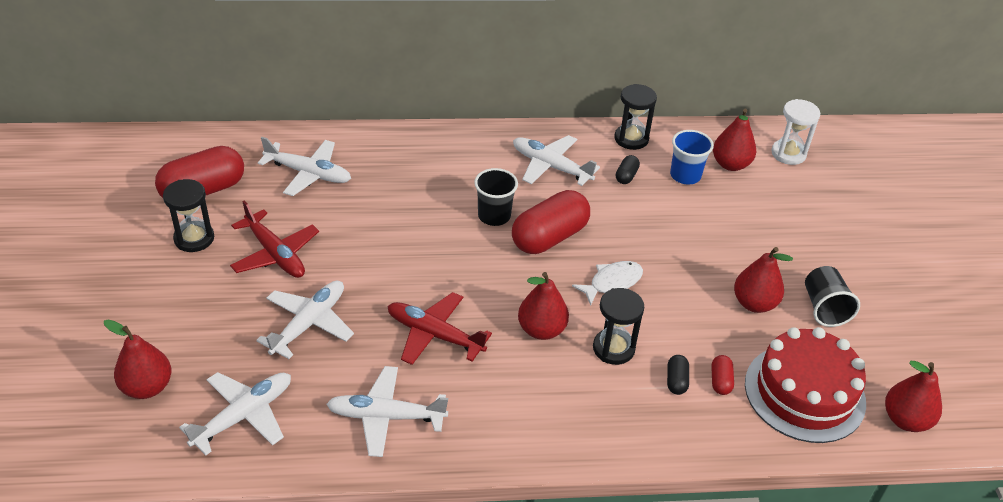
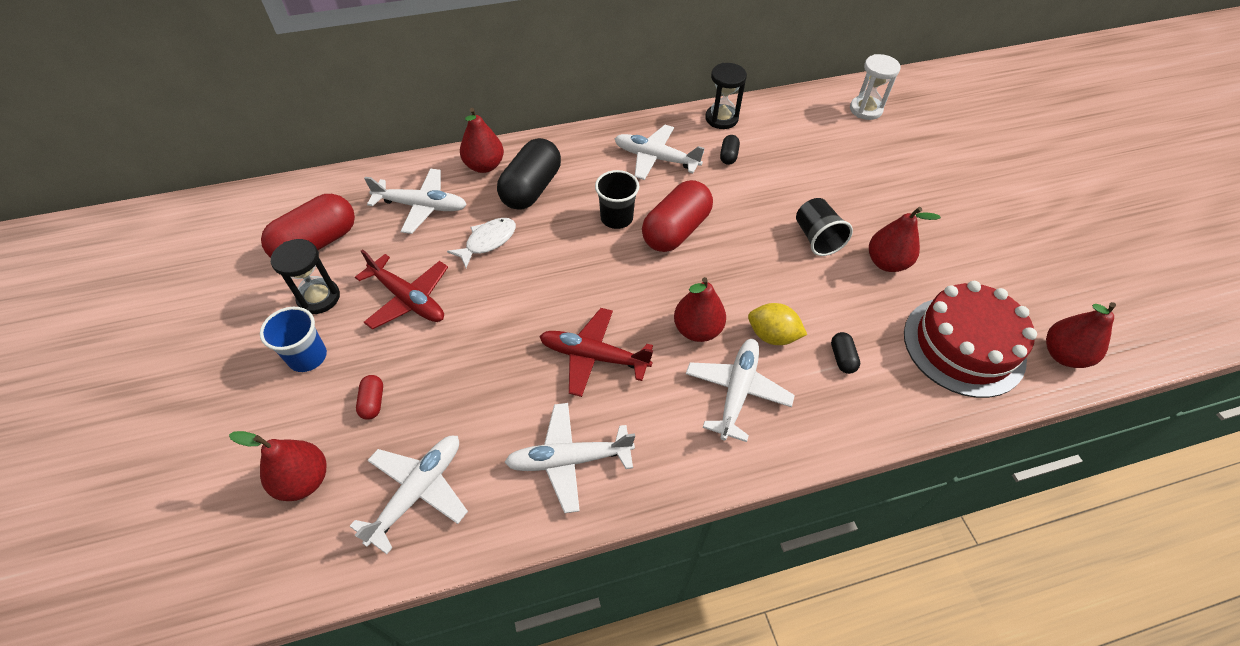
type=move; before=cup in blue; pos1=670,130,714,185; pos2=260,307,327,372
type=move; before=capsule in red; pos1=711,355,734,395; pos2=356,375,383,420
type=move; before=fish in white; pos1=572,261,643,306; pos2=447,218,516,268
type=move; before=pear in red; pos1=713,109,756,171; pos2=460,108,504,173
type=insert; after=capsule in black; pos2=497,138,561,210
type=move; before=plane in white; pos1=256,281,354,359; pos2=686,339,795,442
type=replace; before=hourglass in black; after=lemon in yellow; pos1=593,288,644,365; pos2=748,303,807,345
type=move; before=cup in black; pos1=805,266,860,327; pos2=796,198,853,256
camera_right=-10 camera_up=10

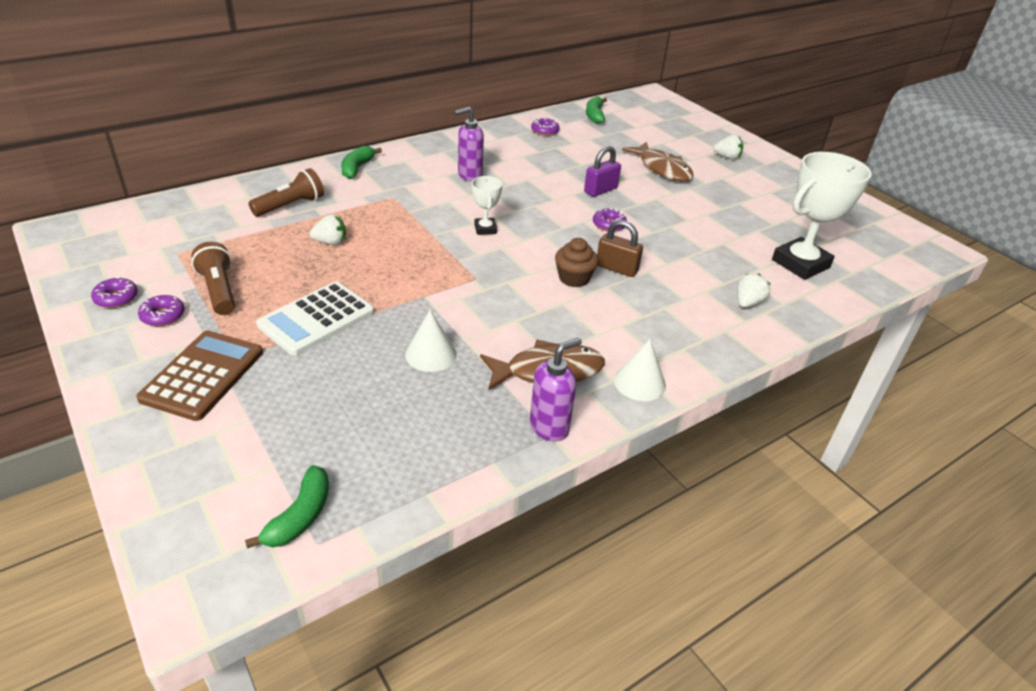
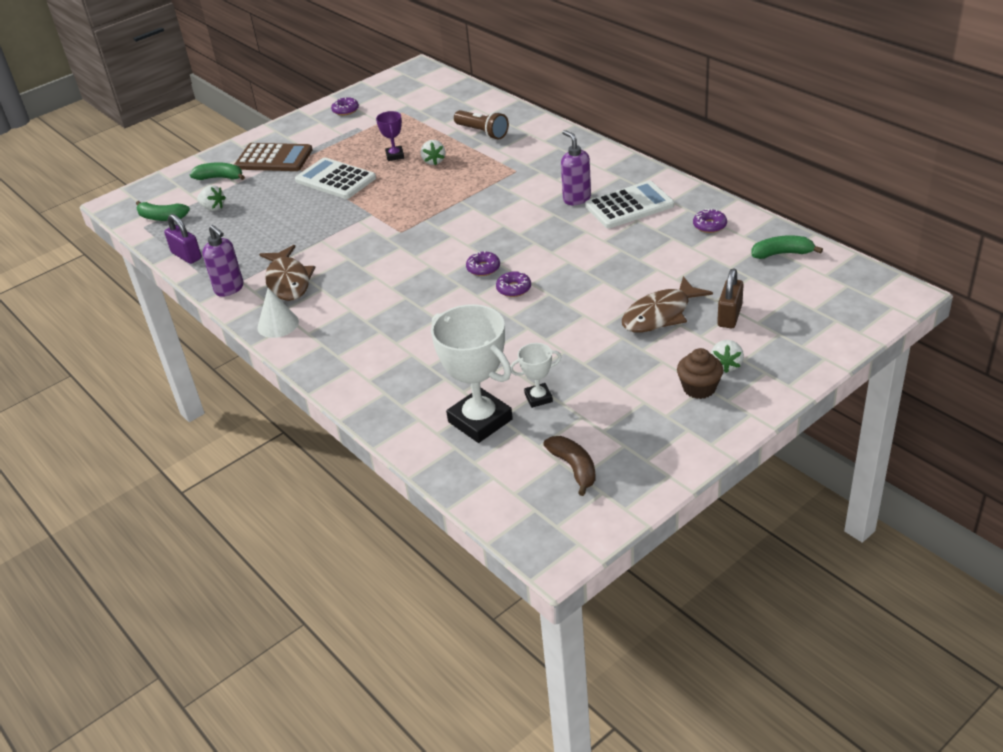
type=move; before=padlock in purple; pos1=584,146,621,197; pos2=164,214,202,264
type=move; before=banana in green; pos1=341,146,382,179; pos2=190,162,245,180
type=move; before=strawberry in white; pos1=737,274,770,308; pos2=197,185,226,211
type=insert; after=trophy in purple; pos2=376,111,404,161
type=move; before=donut in purple; pos1=138,295,185,326; pos2=466,251,500,276
type=move; before=trophy in white; pos1=472,176,503,235; pos2=510,343,562,408
type=insert; after=banana in brown; pos2=543,436,596,496
type=insert; after=calculator in white; pos2=585,181,674,228
type=move; before=cupcake in brown; pos1=555,238,599,287; pos2=677,348,723,399
type=move; before=padlock in brown; pos1=597,220,643,277; pos2=717,268,744,328
type=delete; before=flashlight in brown; pos1=191,242,235,315
type=delete; before=cone in white; pos1=405,310,457,372
camera_right=90 camera_up=0

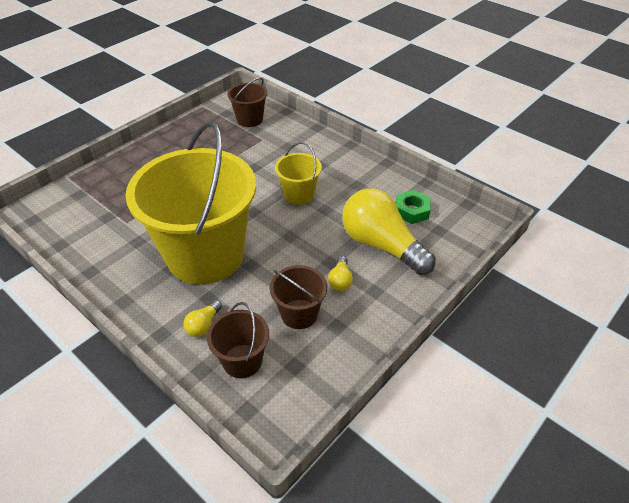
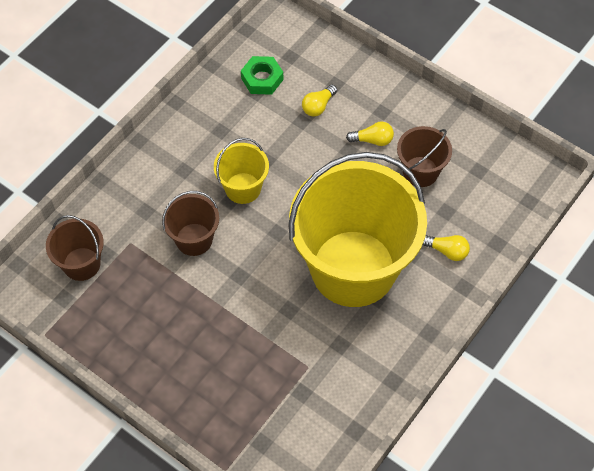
type=move; before=bucket in brown; pos1=207,302,269,378; pos2=162,191,219,256
type=resize; before=light bulb in yellow; pos1=342,188,435,275; pos2=302,84,337,117; scale=0.41
camera_right=-95 camera_up=15

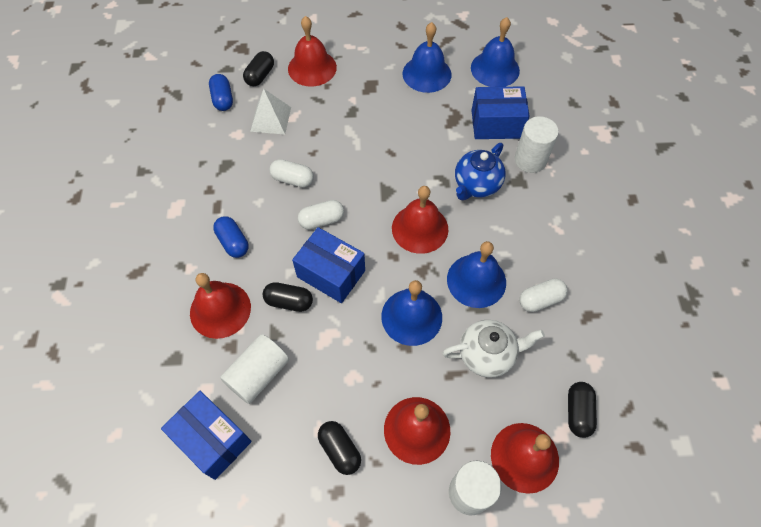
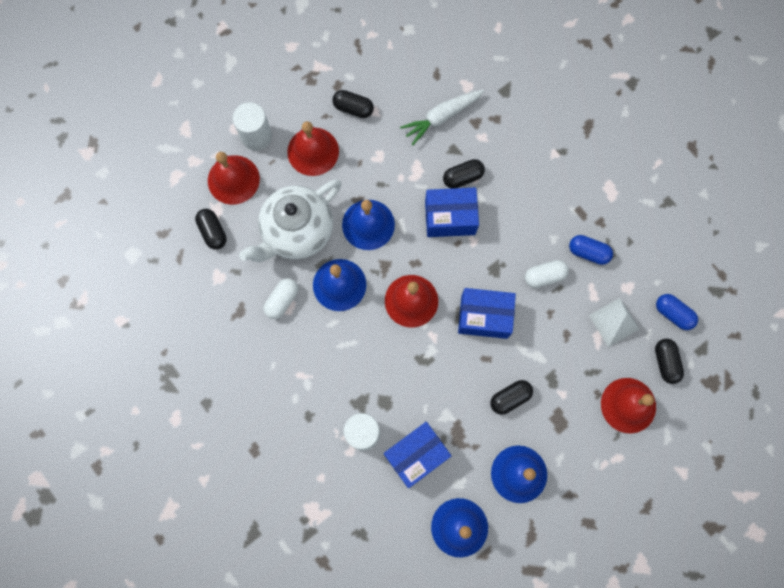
type=resize; before=teapot in white; pos1=443,320,545,377; pos2=239,179,342,262; scale=1.52
type=replace; before=cylinder in white; after=carrot in white; pos1=220,334,289,404; pos2=400,90,484,145
type=move; before=box in blue; pos1=161,391,251,480; pos2=458,288,516,339
type=insert; after=capsule in black; pos2=490,380,533,415
type=move; before=capsule in blue; pos1=213,216,248,258; pos2=569,235,613,265
type=delete; before=bell in red; pos1=190,273,251,339
type=delete; before=capsule in white; pos1=298,200,344,230
type=delete; before=teapot in blue; pos1=455,143,506,200
camera_right=145 camera_up=15

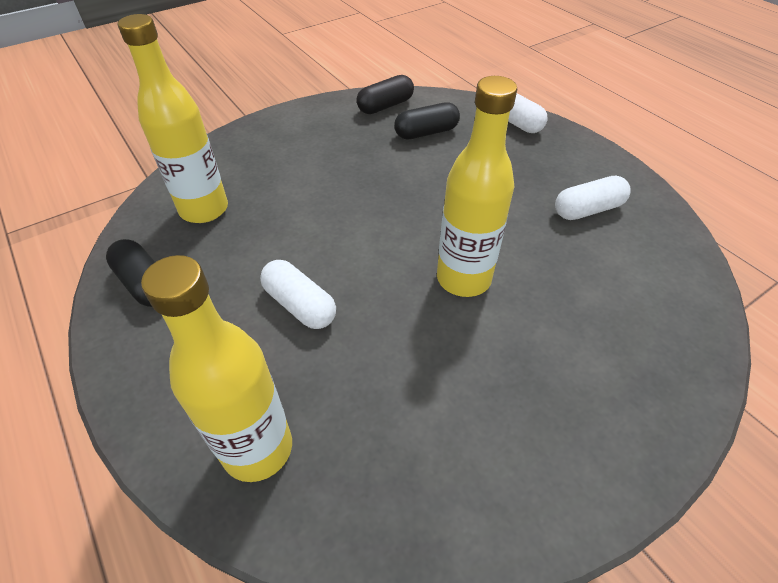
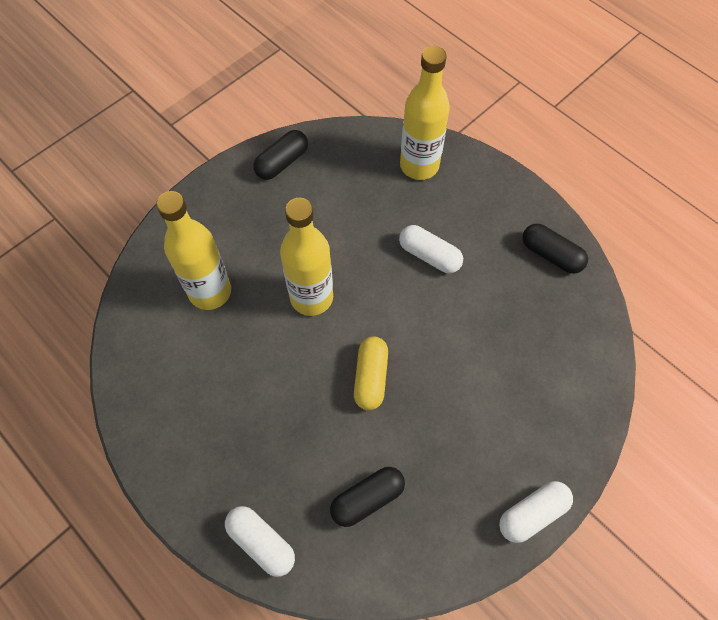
type=move; before=bottle in yellow; pos1=118,14,228,223; pos2=156,191,231,310
type=move; before=capsule in black; pos1=356,75,414,114; pos2=253,130,308,180
type=insert; after=capsule in yellow; pos2=354,336,388,410
type=move; before=capsule in white; pos1=555,176,631,220; pos2=499,481,573,543
camera_right=170 camera_up=15

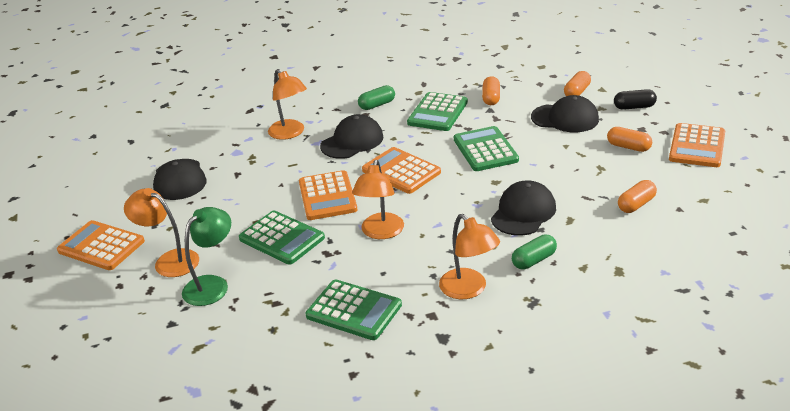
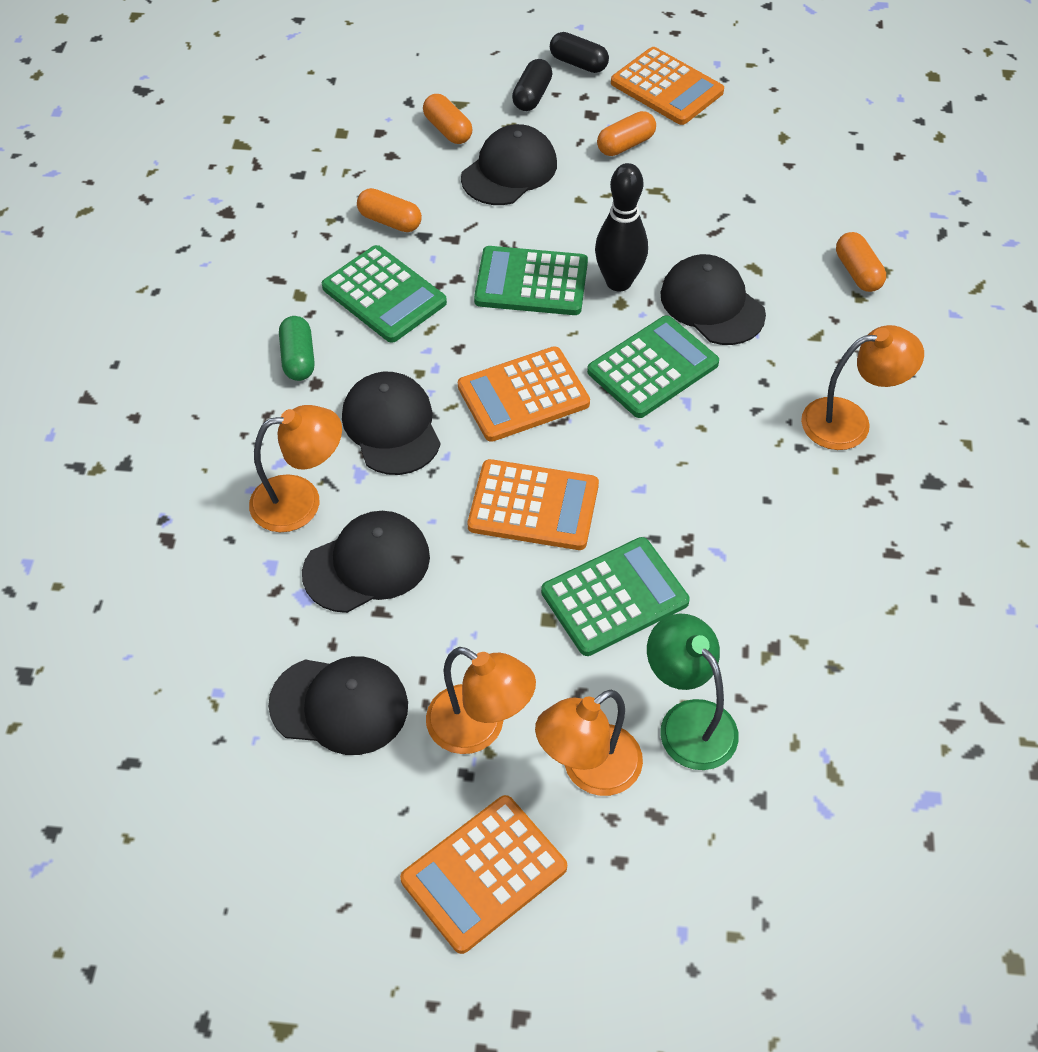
type=insert; after=cap in black; pos2=302,511,430,613
type=move; before=lamp in orange; pos1=352,160,404,239; pos2=426,647,536,754
type=insert; after=capsule in black; pos2=550,32,609,73
type=move; before=calculator in green; pos1=305,279,402,340; pos2=587,315,719,418
type=insert; after=bowling pin in black; pos2=595,163,648,292
type=move; before=capsule in orange; pos1=618,180,657,213; pos2=836,232,886,292
type=delete; before=capsule in green; pos1=512,234,557,270
camera_right=-70 camera_up=20

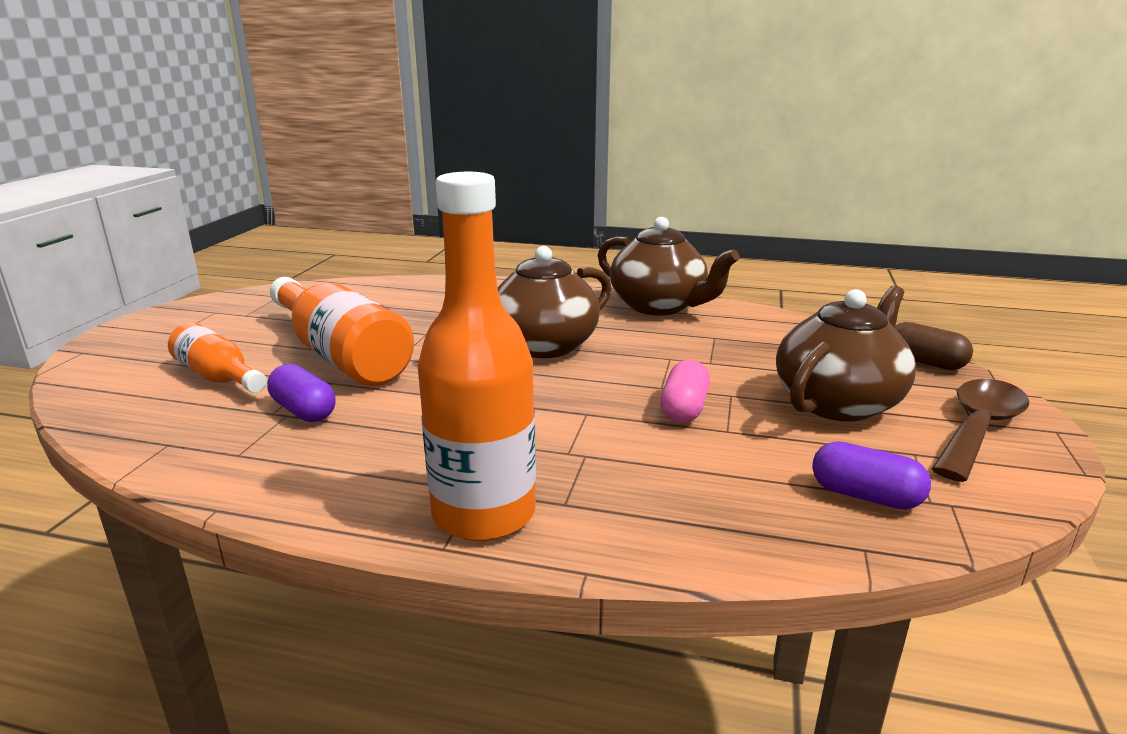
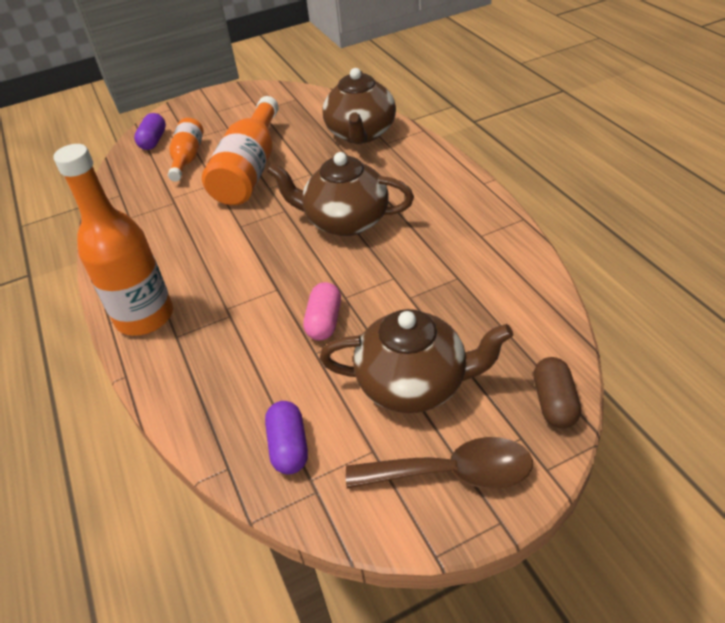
type=move; before=capsule in purple; pos1=267,364,335,422; pos2=134,113,166,150
type=rotate; before=capsule in pink; pos1=660,360,710,423; pos2=303,282,341,340; turn=-60
type=move; before=teapot in brown; pos1=598,217,739,316; pos2=322,68,396,144
camera_right=55 camera_up=20

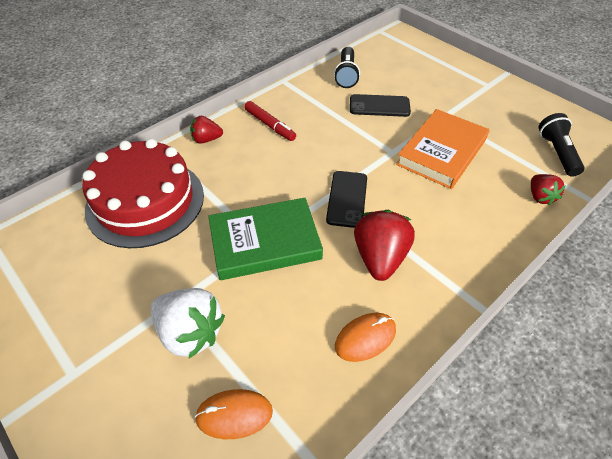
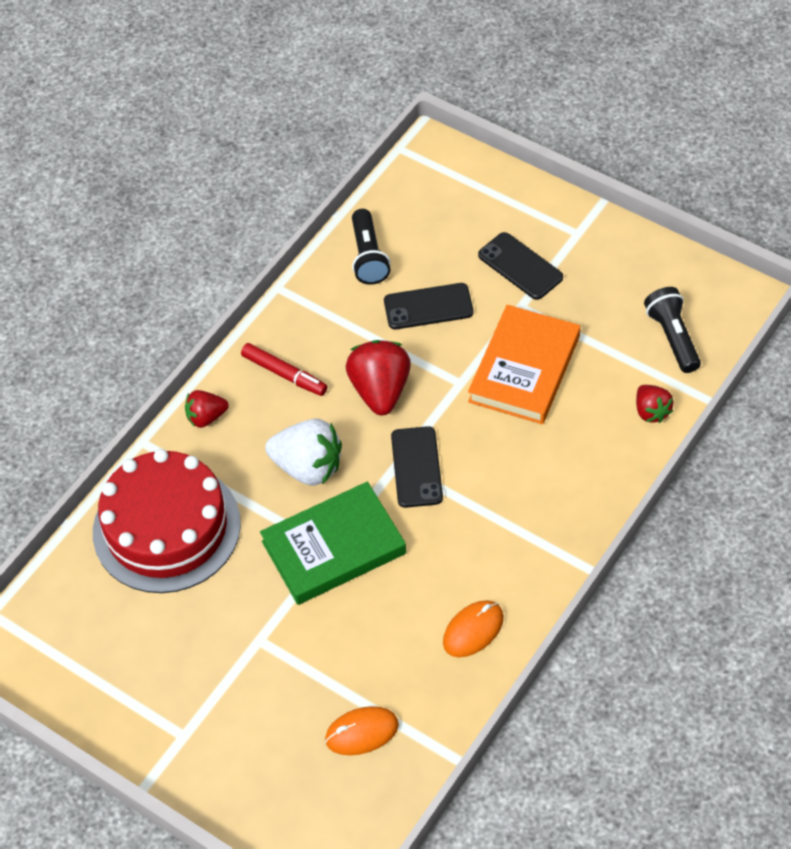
type=move; before=strawberry in white; pos1=150,288,225,358; pos2=265,419,342,486
type=move; before=strawberry in red; pos1=354,210,415,281; pos2=346,340,411,415
type=insert; after=phone in black; pos2=478,232,563,300
camera_right=-10 camera_up=5

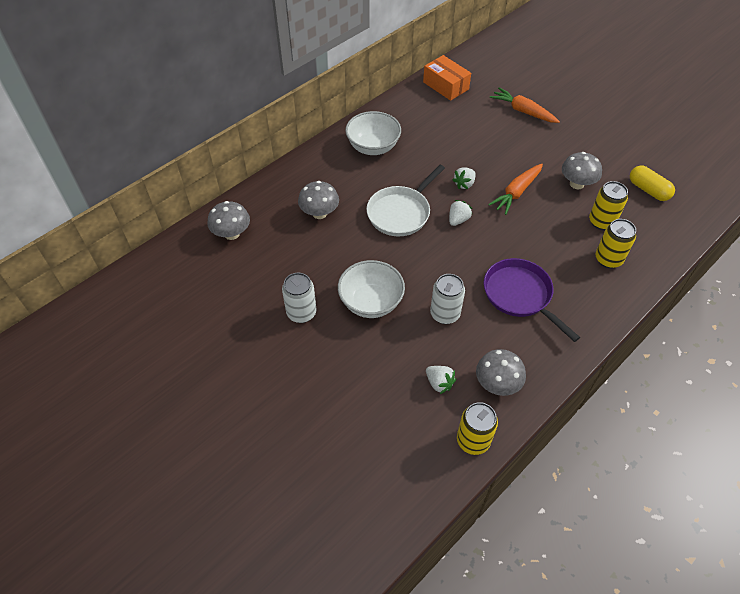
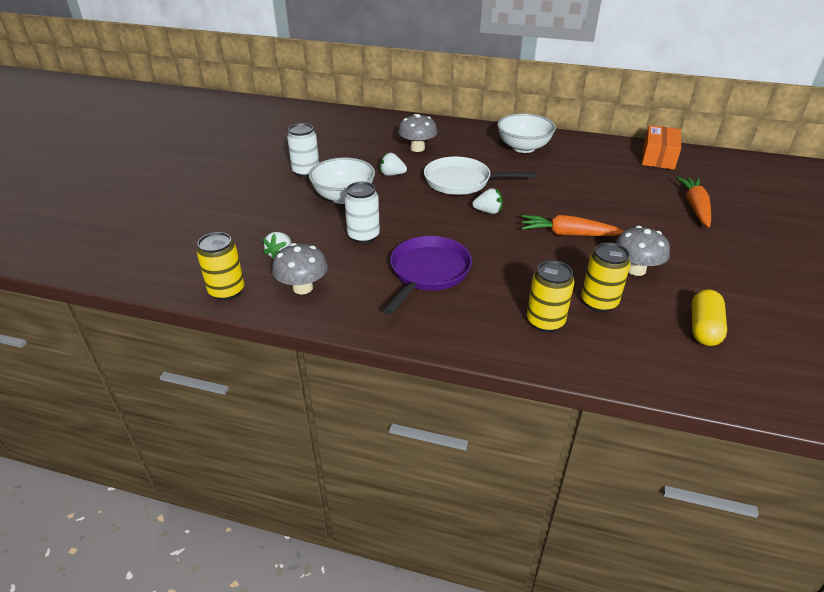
type=move; before=strawberry in white; pos1=452,167,476,189; pos2=380,153,407,176
type=delete; before=mushroom in grey; pos1=207,201,250,240
camera_right=60 camera_up=-15

